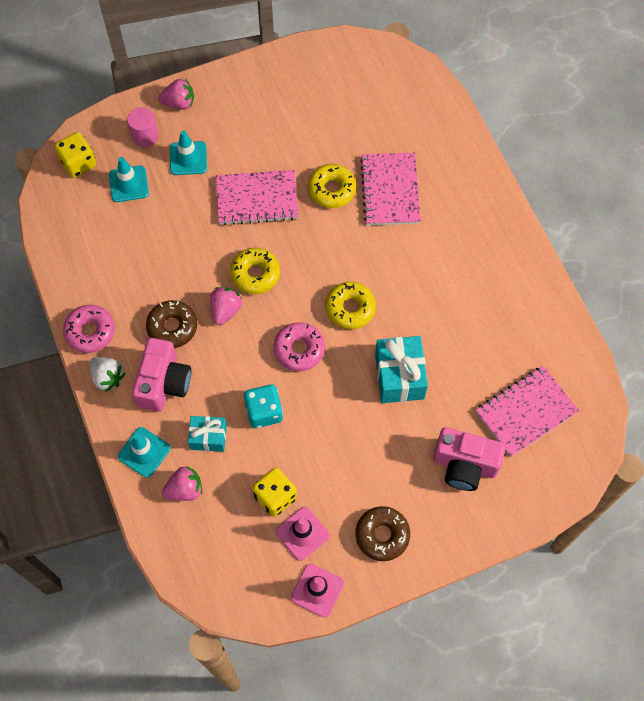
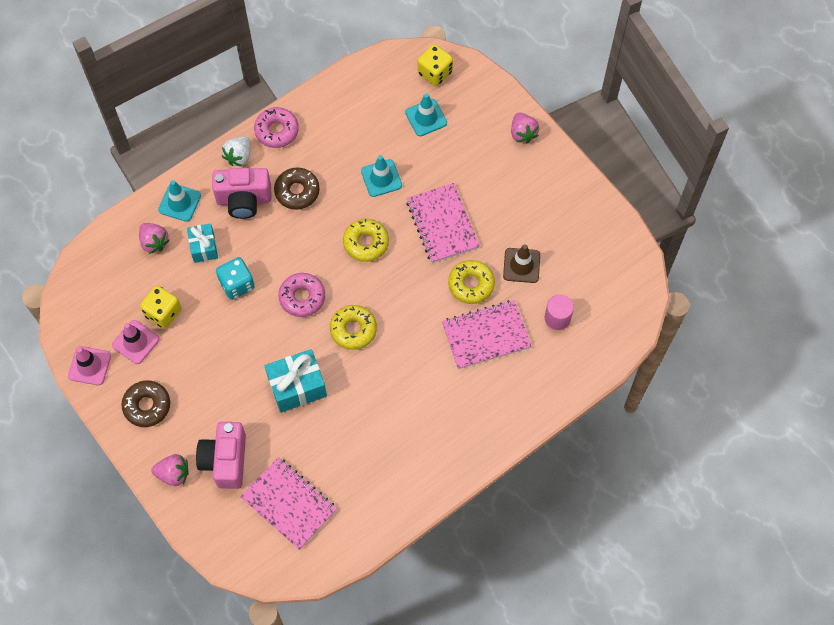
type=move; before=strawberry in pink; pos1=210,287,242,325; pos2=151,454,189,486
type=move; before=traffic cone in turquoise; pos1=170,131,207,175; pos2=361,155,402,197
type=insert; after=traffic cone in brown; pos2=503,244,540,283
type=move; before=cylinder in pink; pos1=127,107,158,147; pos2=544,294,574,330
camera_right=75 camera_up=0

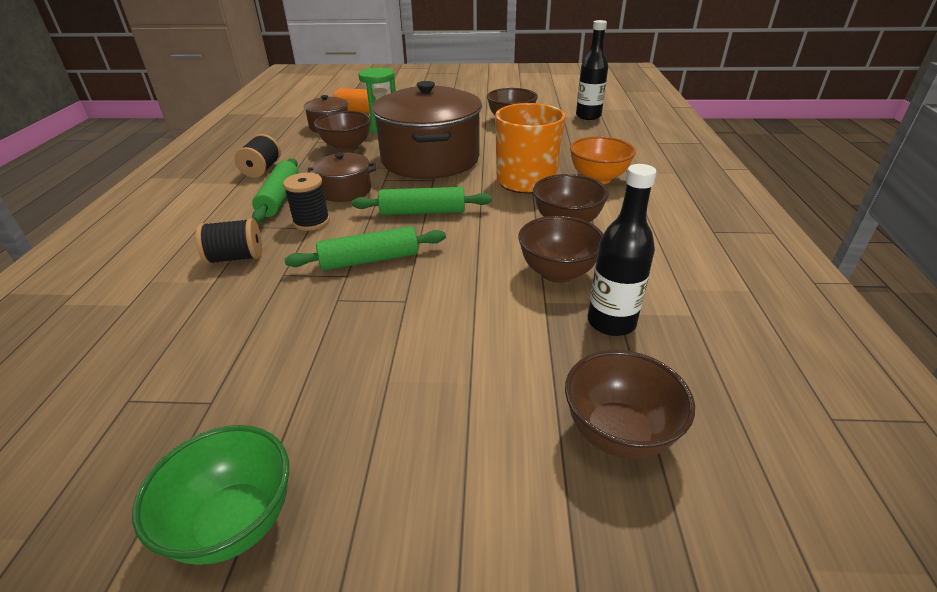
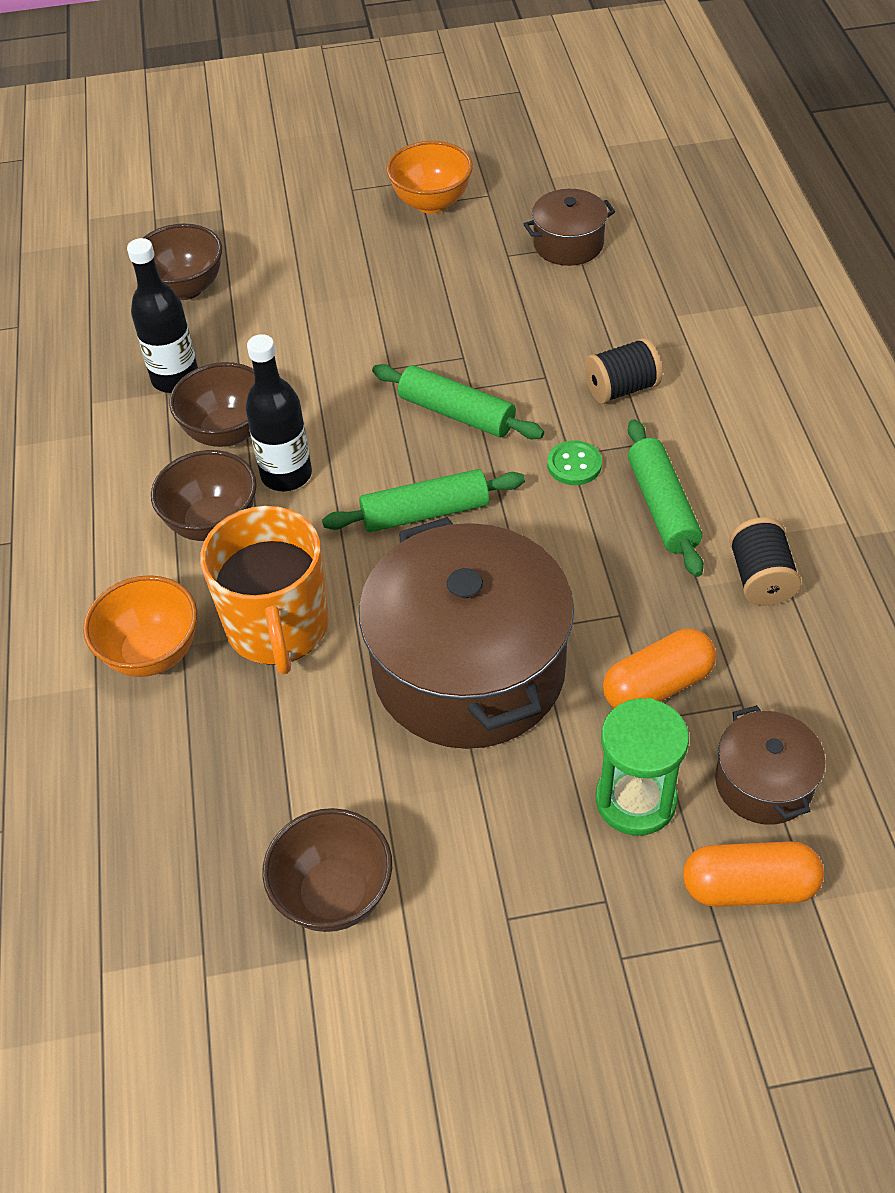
type=move; before=bottle in black; pos1=576,20,608,120; pos2=246,334,312,491
type=rotate; before=rolling pin in green; pos1=285,226,446,270; pos2=372,364,544,439; turn=60
type=recolor; before=bowl in green; after=bowl in orange; pos1=132,425,289,565; pos2=386,141,473,214
type=move; before=pot in brown; pos1=307,153,376,202; pos2=524,189,615,266
type=replace; before=spool in black; after=button in green; pos1=283,173,330,231; pos2=547,440,602,485
type=replace; before=bowl in brown; after=capsule in orange; pos1=314,111,371,153; pos2=603,629,716,708
camera_right=170 camera_up=15

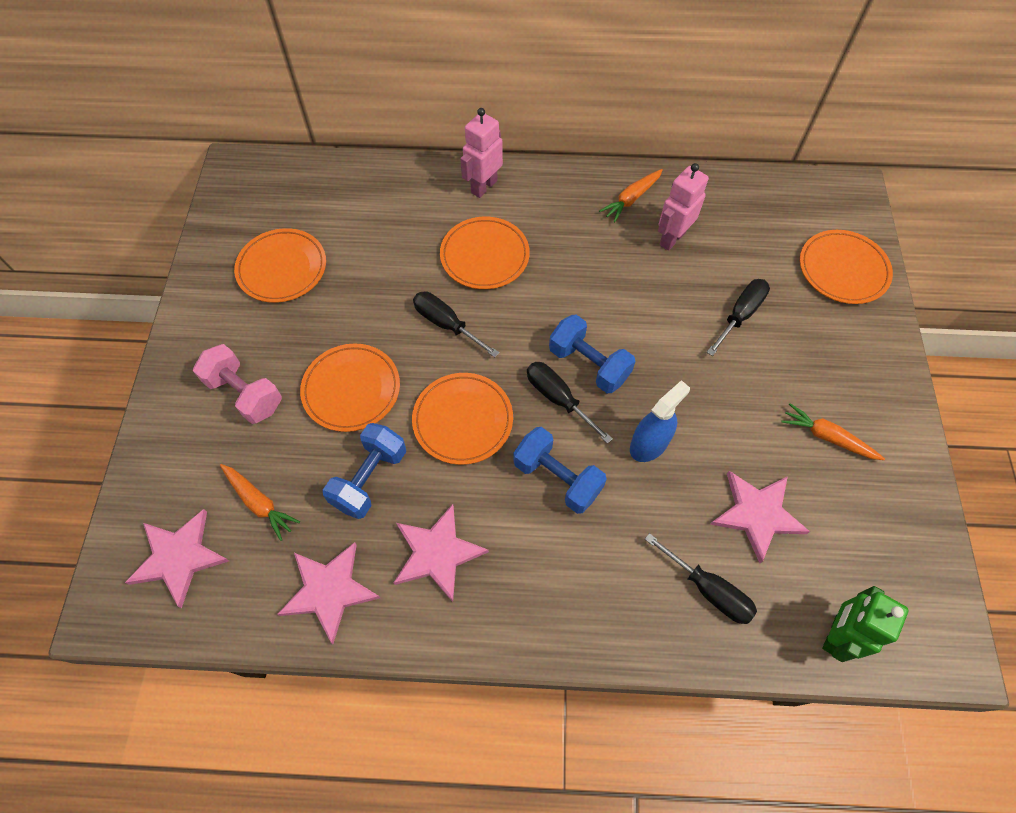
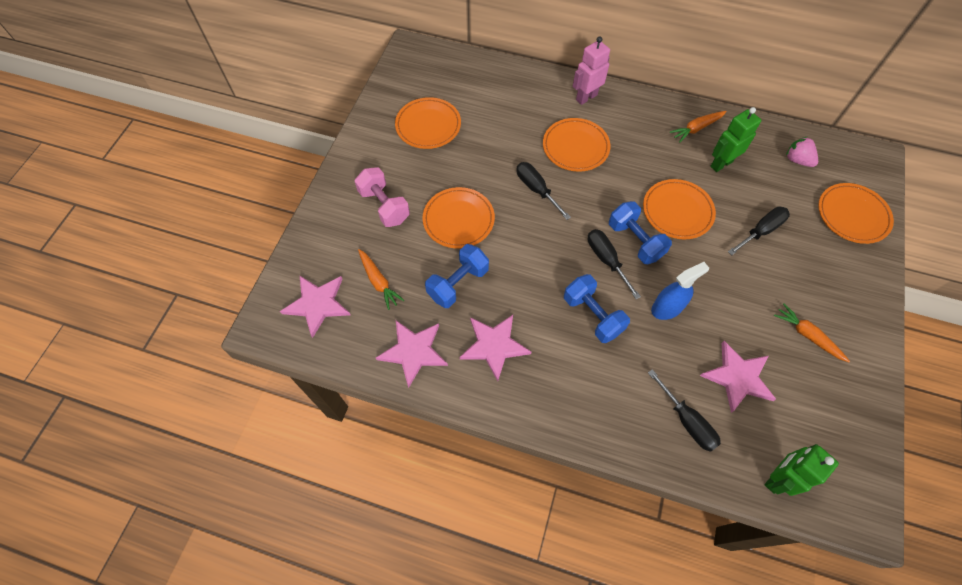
type=move; before=plate in orange; pos1=412,373,513,465; pos2=643,179,716,239
type=recolor; before=robot in pink; after=robot in green; pos1=658,163,709,251; pos2=710,107,761,172
type=insert; after=strawberry in pink; pos2=786,137,818,167
camera_right=15 camera_up=0

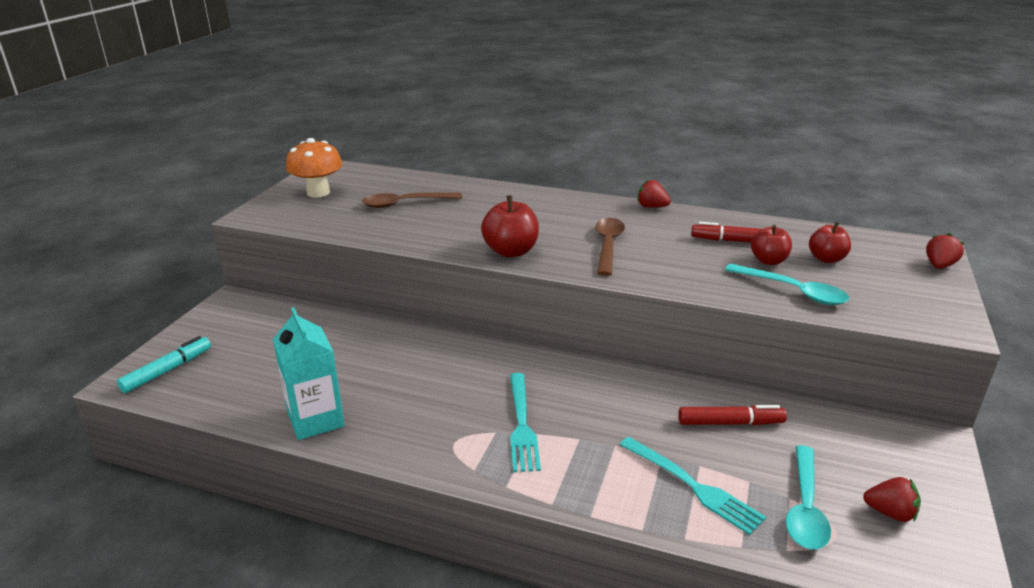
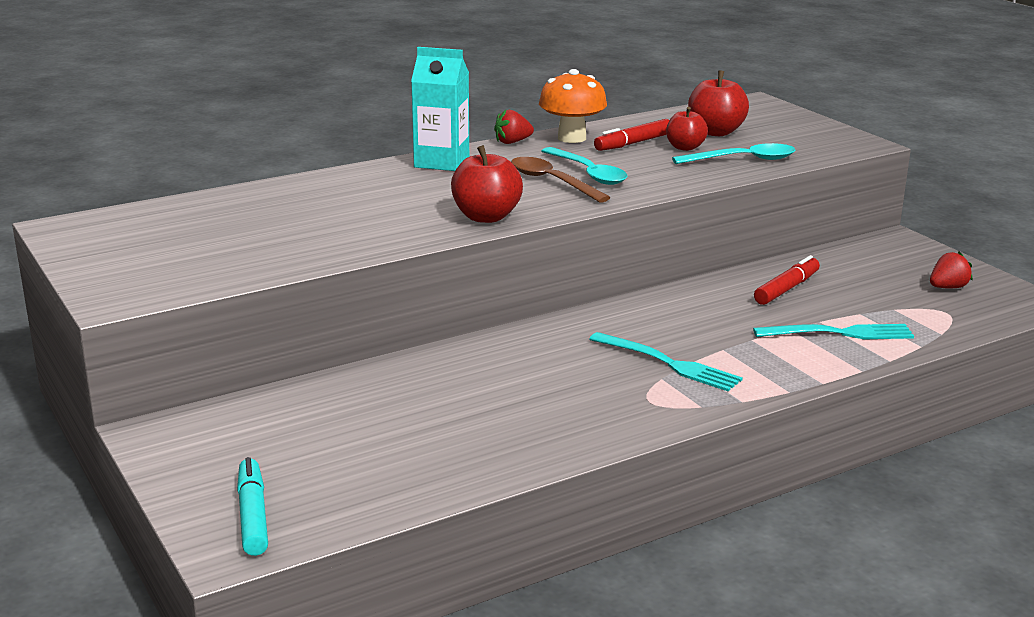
type=move; before=carton in turquoise; pos1=273,307,345,440; pos2=411,47,469,171
type=move; before=mushroom in orange; pos1=286,138,342,198; pos2=539,69,607,143
type=move; before=spoon in turquoise; pos1=785,445,831,550; pos2=542,147,627,185
type=resize; before=apple in red; pos1=809,222,851,263; pos2=688,70,749,136; scale=1.5
type=delete; before=spoon in brown; pos1=362,192,462,208
type=delete; before=strawberry in red; pos1=926,233,964,269
camera_right=-50 camera_up=-5

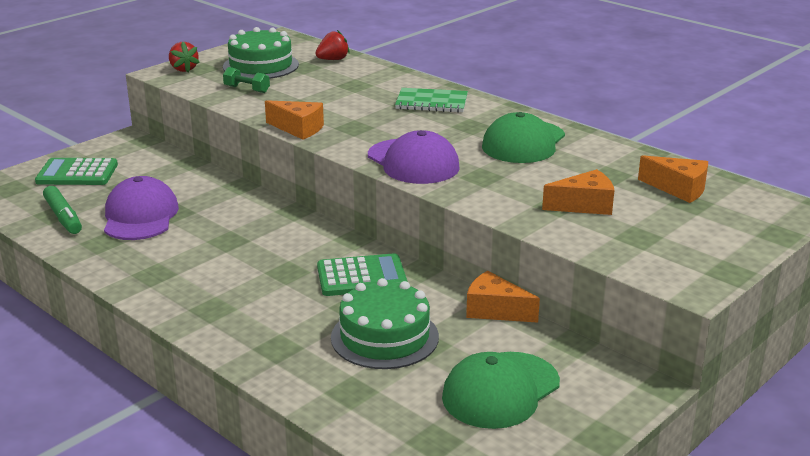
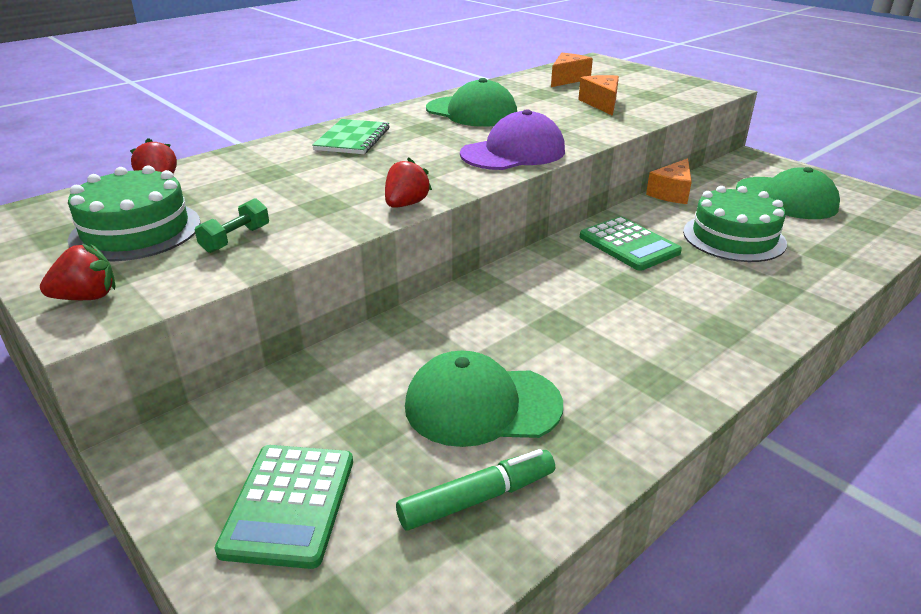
type=replace; before=cheese in orange; after=strawberry in red; pos1=265,100,324,140; pos2=385,158,432,208
type=recolor; before=cap in purple; after=cap in green; pos1=104,176,179,240; pos2=405,351,563,447
type=rotate; before=calculator in green; pos1=317,253,407,296; pos2=580,217,682,271; turn=150
camera_right=-85 camera_up=5

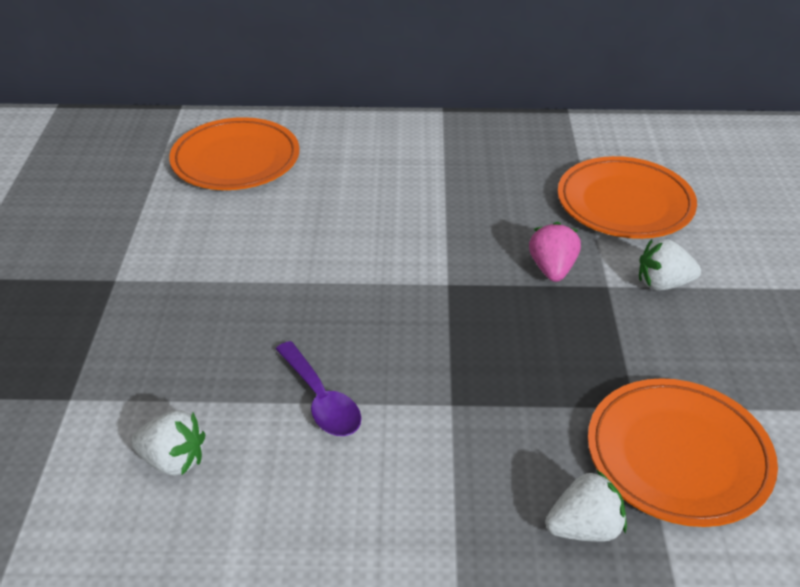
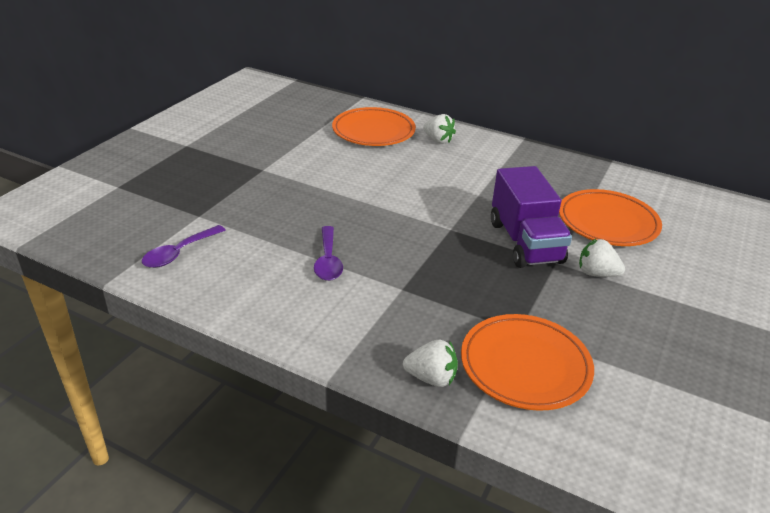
type=insert; after=spoon in purple; pos2=142,225,226,268
type=move; before=strawberry in white; pos1=130,411,205,476; pos2=423,114,456,144
type=replace; before=strawberry in pink; after=truck in purple; pos1=529,222,581,282; pos2=491,166,572,268
camera_right=25 camera_up=-5

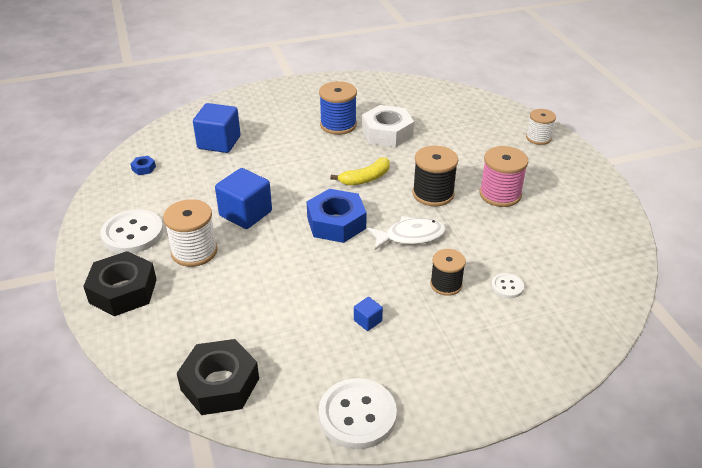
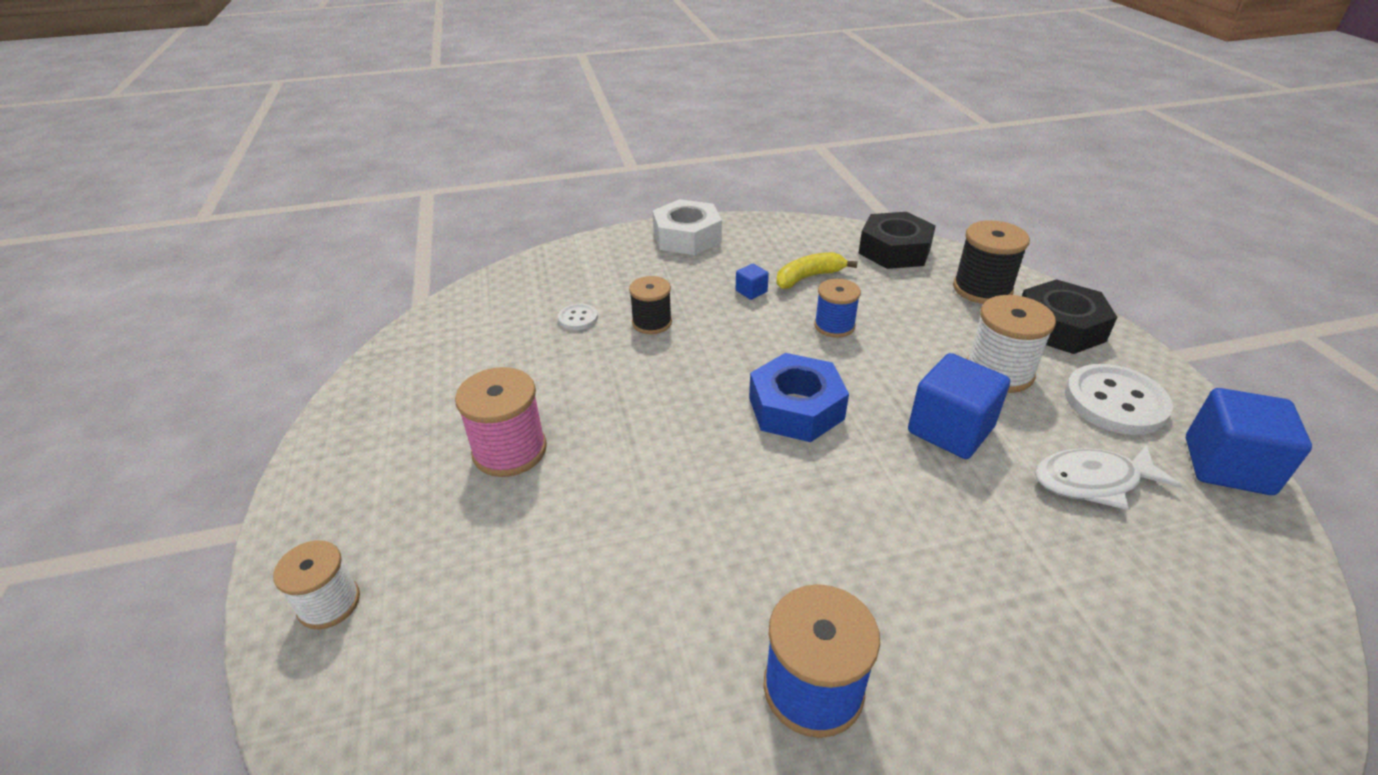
type=move; before=nut in white; pos1=362,105,414,147; pos2=653,199,722,255
type=move; before=banana in yellow; pos1=330,157,390,186; pos2=776,252,858,289
type=insert; after=spool in blue; pos2=814,279,861,338
type=move; before=spool in black; pos1=413,146,458,206; pos2=953,220,1030,304
type=move; before=fish in white; pos1=367,216,446,250; pos2=1035,445,1182,510
type=move; before=cube in blue; pos1=193,103,240,153; pos2=1186,388,1312,495
type=delete; before=nut in blue; pos1=131,156,156,175
type=delete; before=button in white; pos1=319,378,397,449
camera_right=-175 camera_up=0

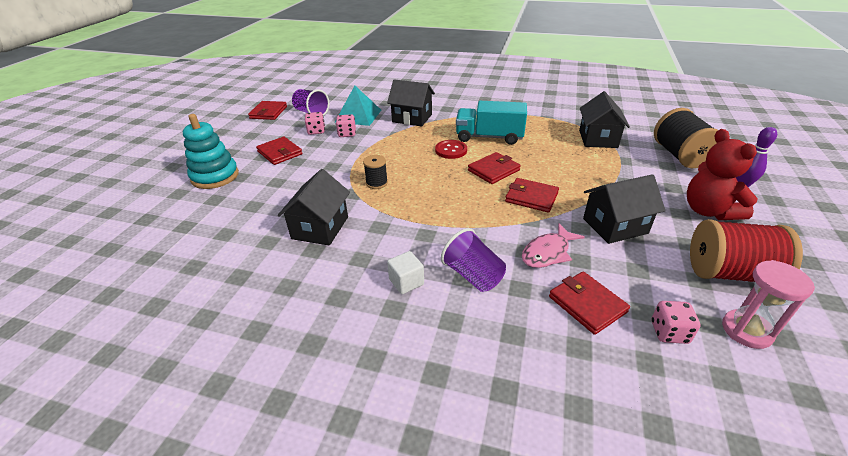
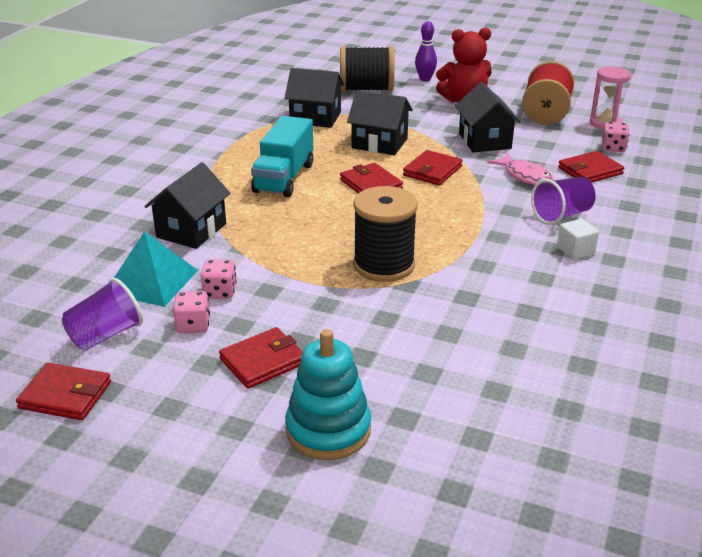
type=move; before=house in black; pos1=278,169,350,245; pos2=347,90,413,155
type=resize; before=spool in black; pos1=363,155,388,189; pos2=353,186,418,282; scale=1.98
type=delete; before=button in red; pos1=435,140,467,159
camera_right=-85 camera_up=-5

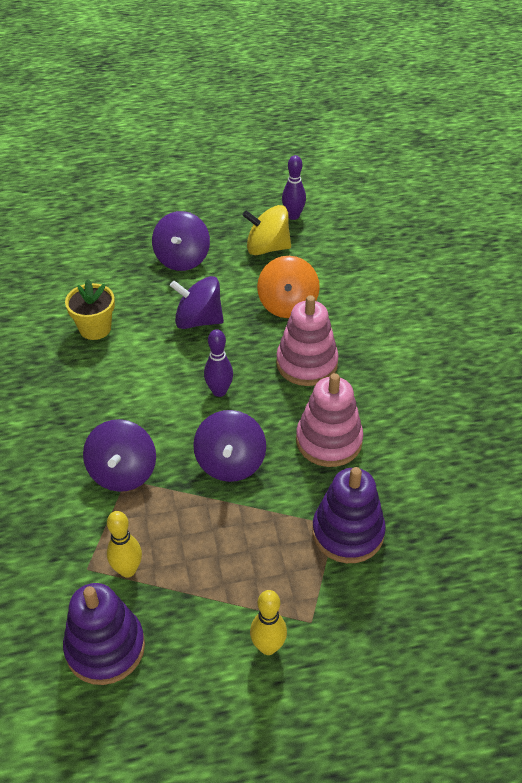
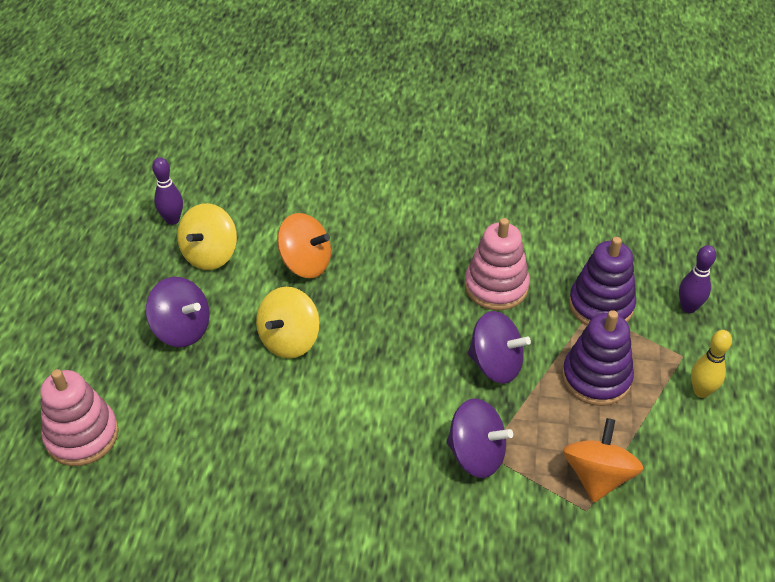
type=move; before=stacking toy in pink; pos1=276,295,339,386; pos2=40,369,119,466
type=recolor; before=spinning top in purple; after=spinning top in yellow; pos1=170,276,224,329; pos2=256,287,320,359
type=move; before=stacking toy in purple; pos1=63,583,145,685; pos2=562,310,634,406
type=replace; before=bowling pin in yellow; after=spinning top in orange; pos1=107,511,142,578; pos2=563,418,643,502
type=move; before=bowling pin in purple; pos1=204,329,233,397; pos2=679,245,716,313
type=delete; before=flower pot in yellow; pos1=65,279,115,340
camera_right=-70 camera_up=0

